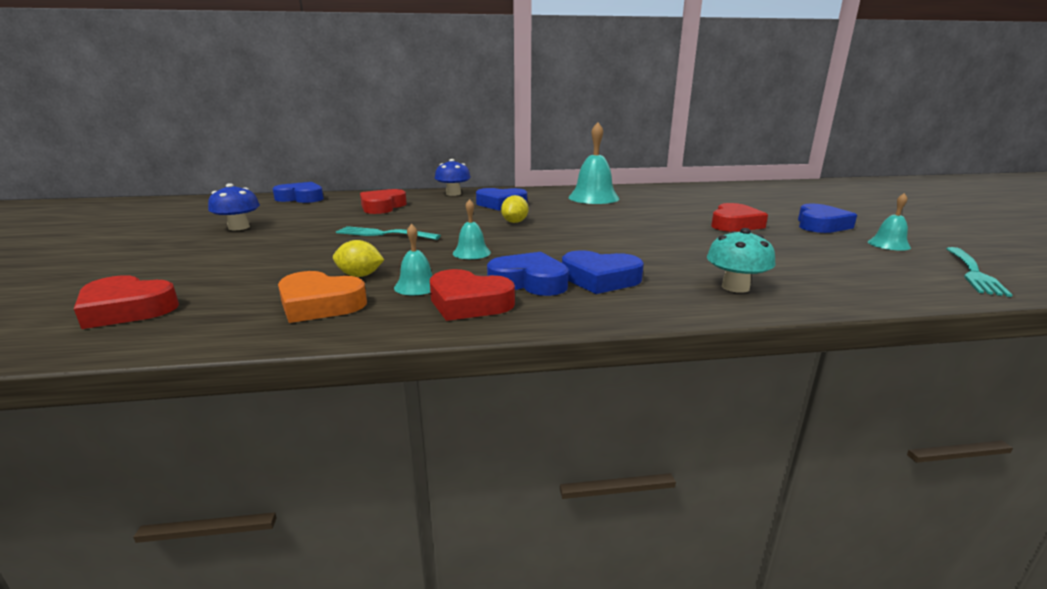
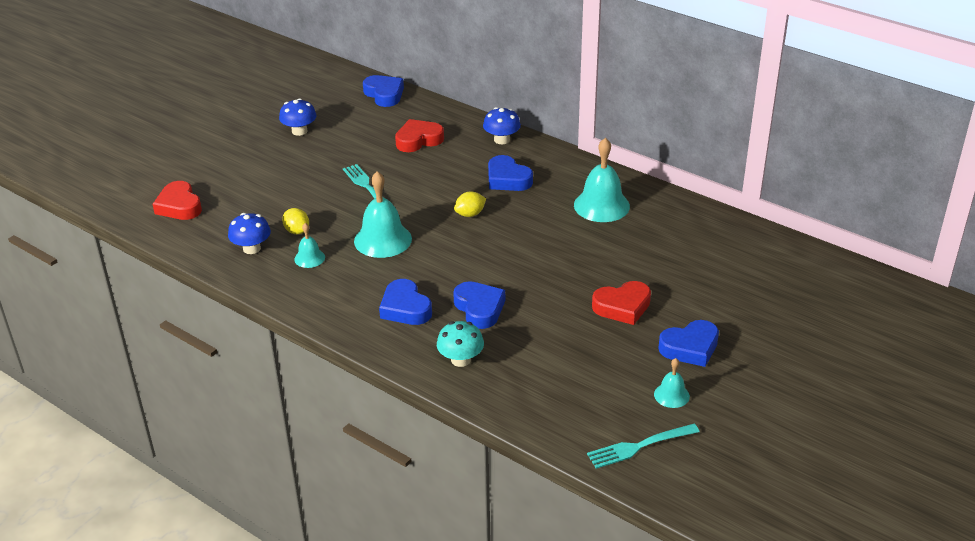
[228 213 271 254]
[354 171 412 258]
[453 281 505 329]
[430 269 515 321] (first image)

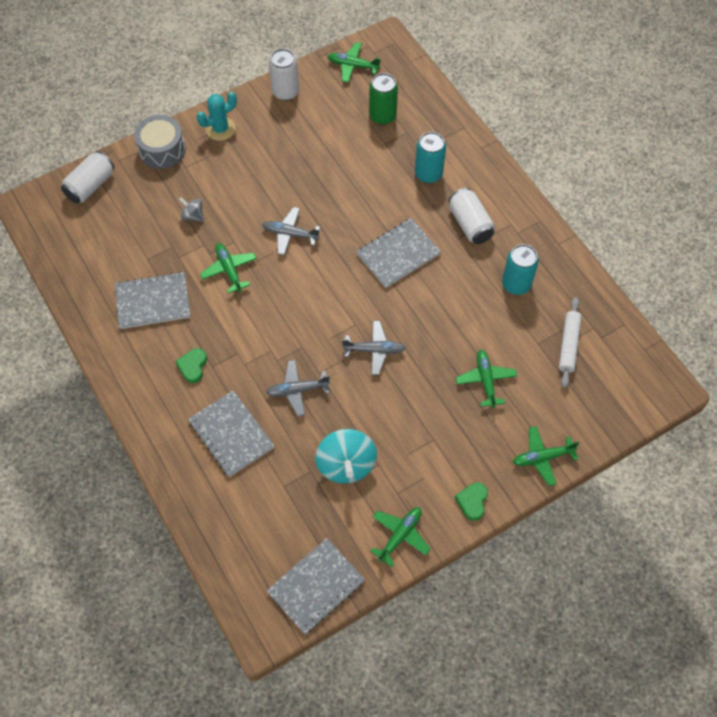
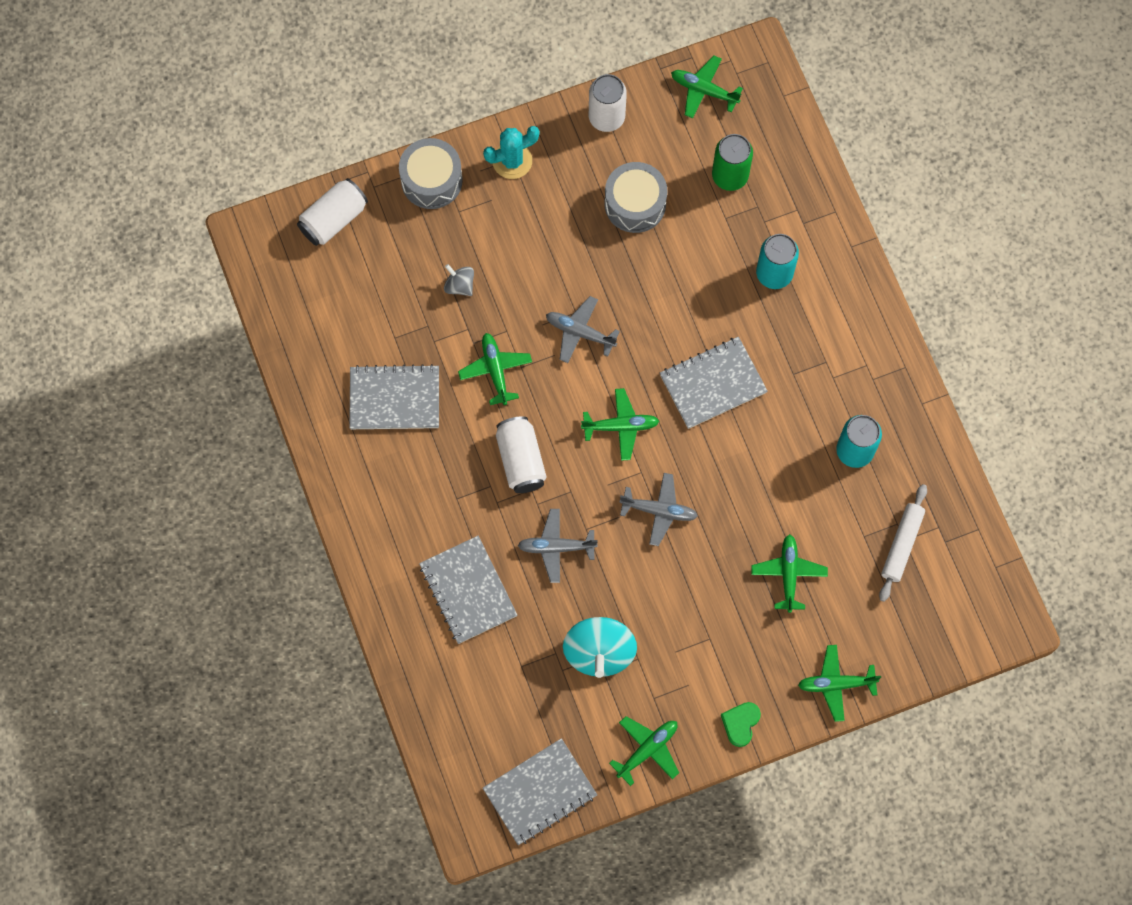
[496 416 547 493]
[581 388 659 461]
[605 162 667 233]
[176 348 207 383] (first image)

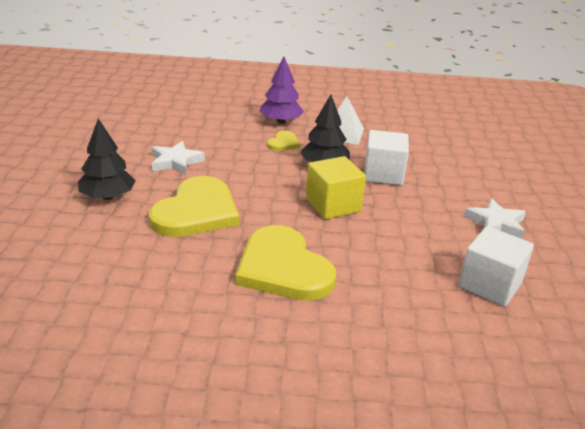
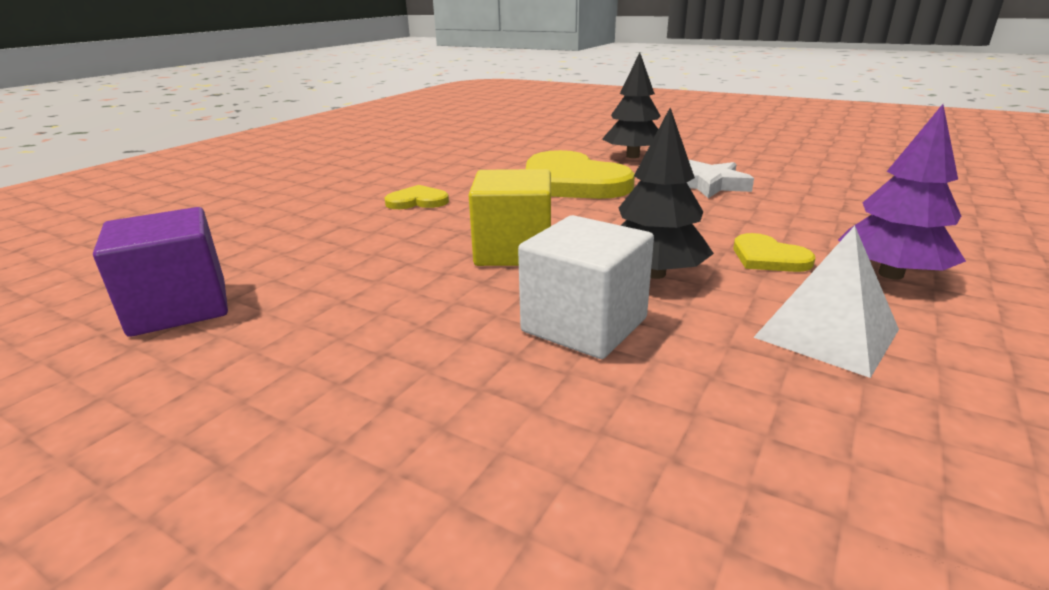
[93 207 228 337]
[385 185 449 209]
[464 198 526 239] (first image)

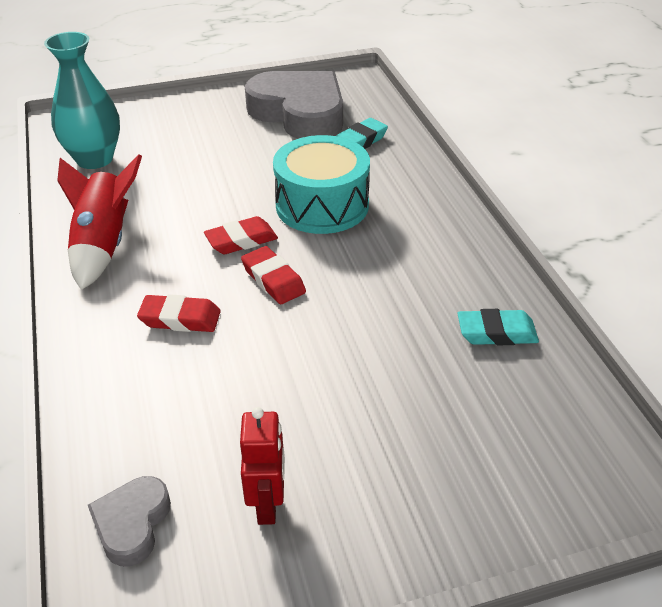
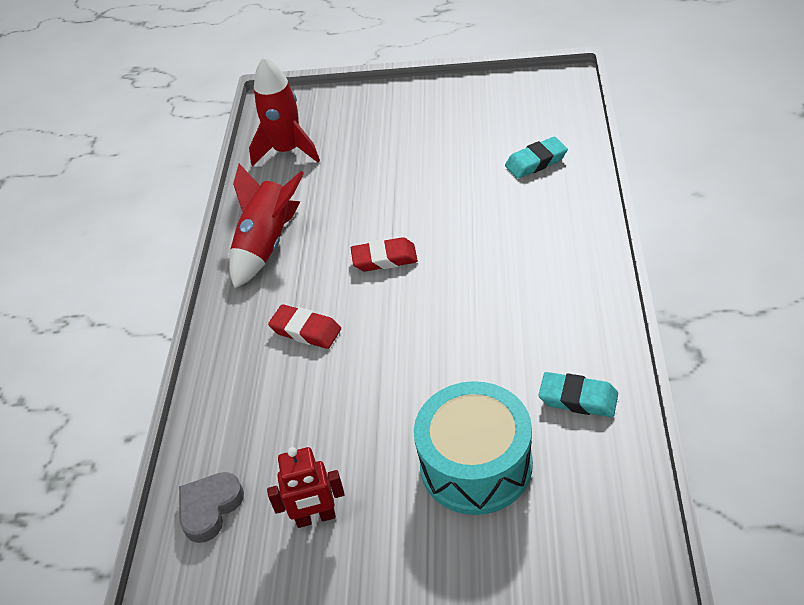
[249 56 320 166]
[267 447 345 528]
[414 381 533 515]
[241 246 306 304] (first image)
[245 71 343 139] (first image)

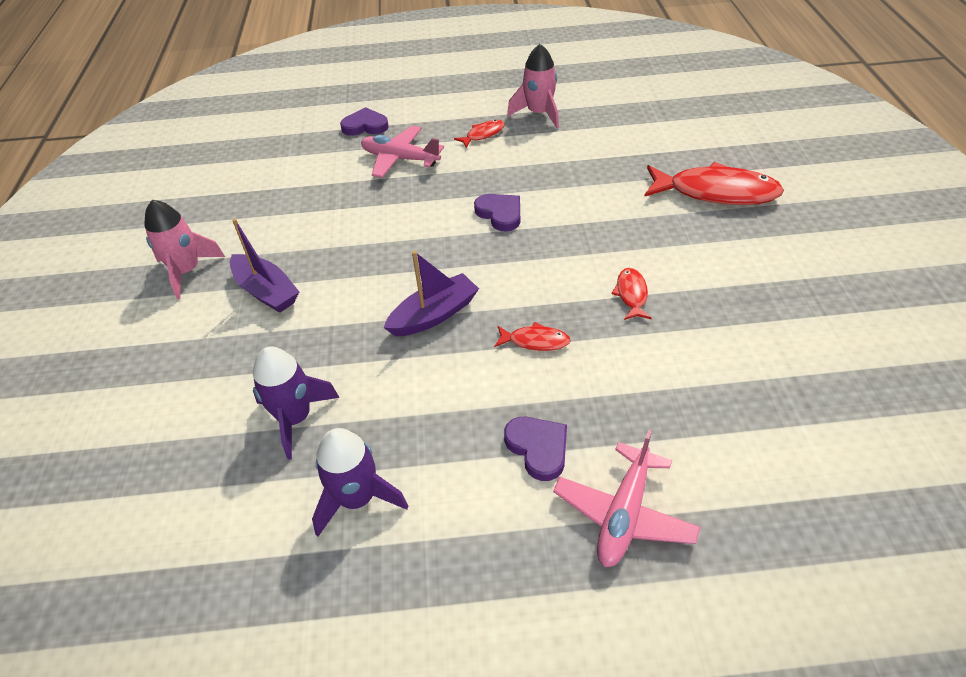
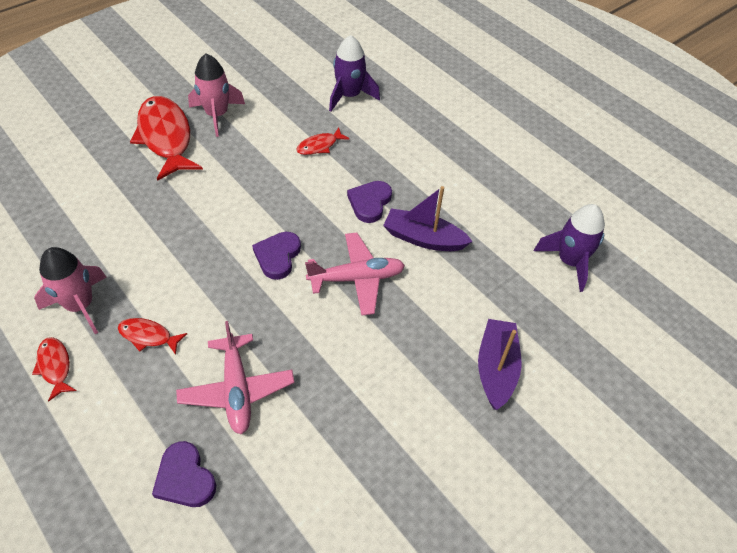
[32 337 76 401]
[188 54 245 137]
[305 233 405 316]
[329 35 380 112]
[347 181 392 223]

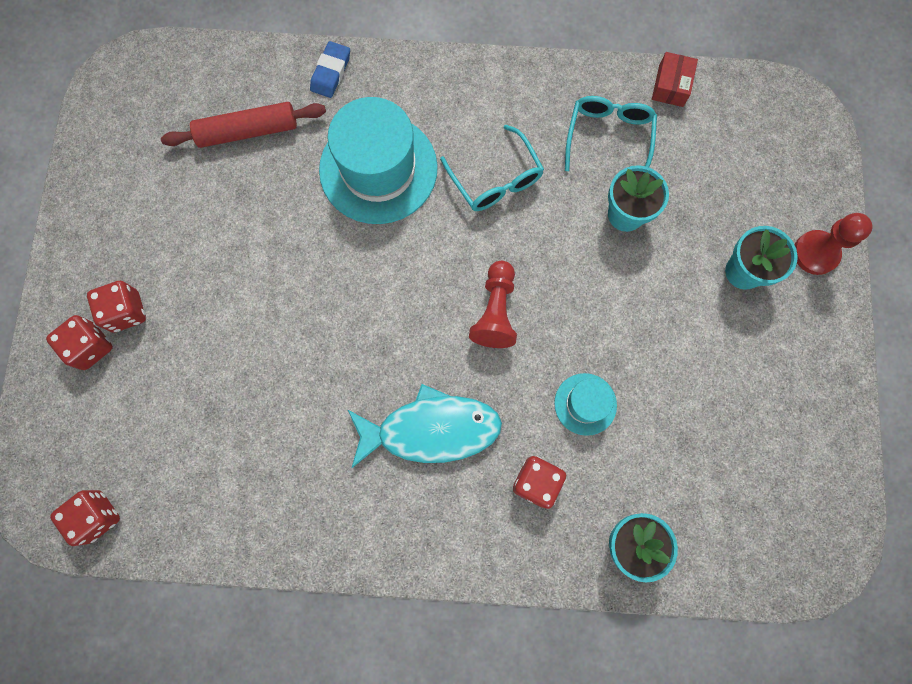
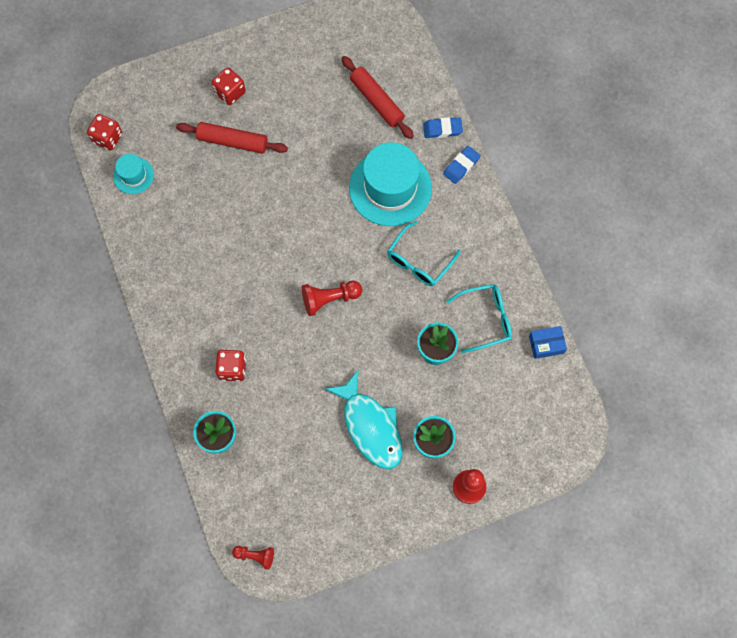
[113 154 154 194]
[176 122 288 154]
[232 546 274 570]
[325 369 402 469]
[443 146 481 184]
[529 326 567 359]
[46 315 113 370] (first image)

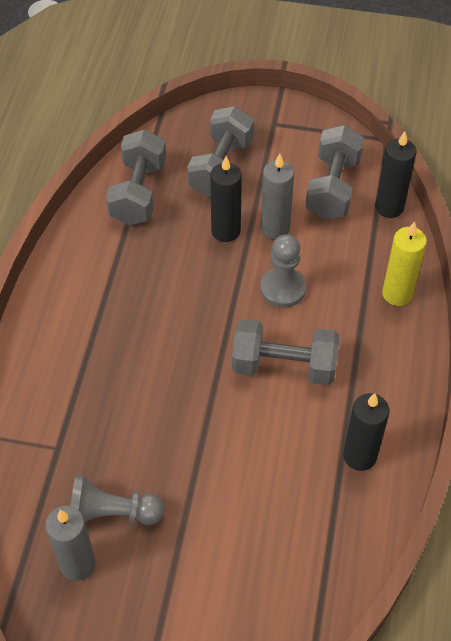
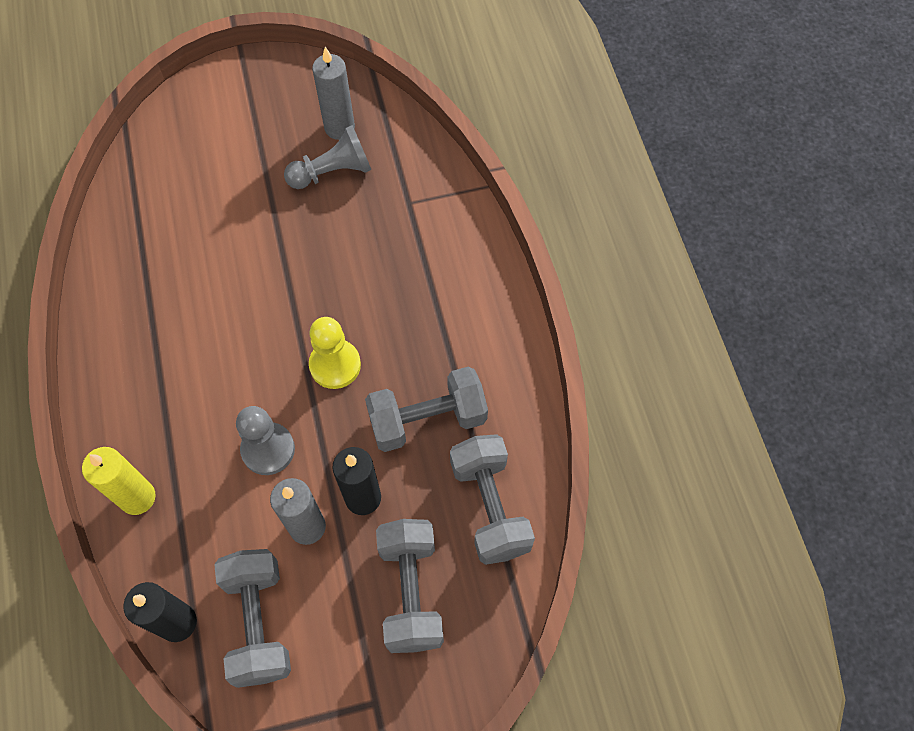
[309 317 361 389]
[365 366 488 452]
[343 393 389 471] (first image)

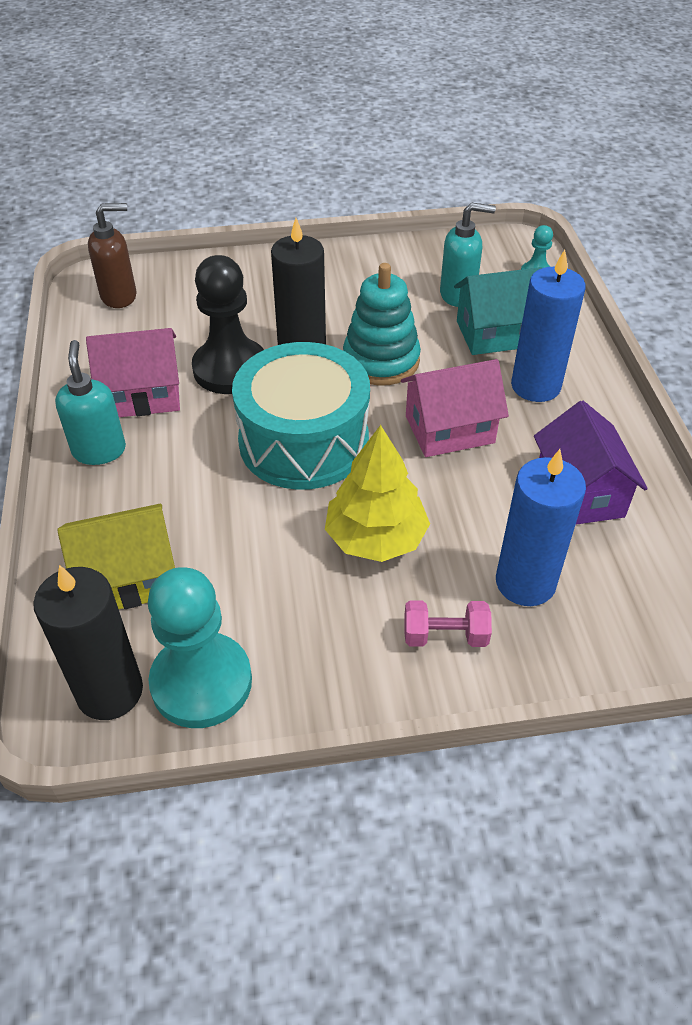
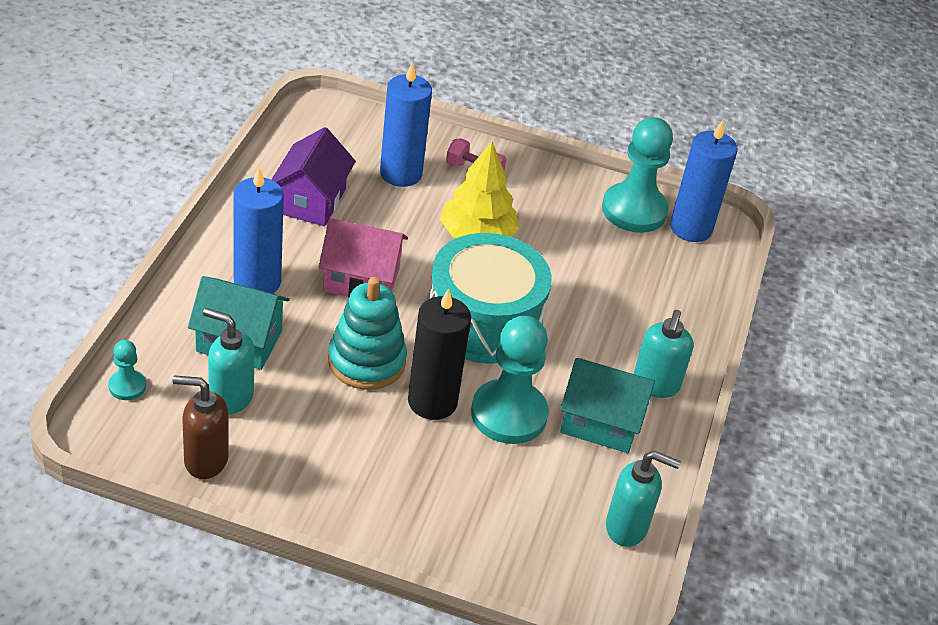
[172 375 229 479]
[471 315 549 444]
[560 358 655 453]
[606 451 681 547]
[670 120 738 242]
[57 504 175 609] (first image)

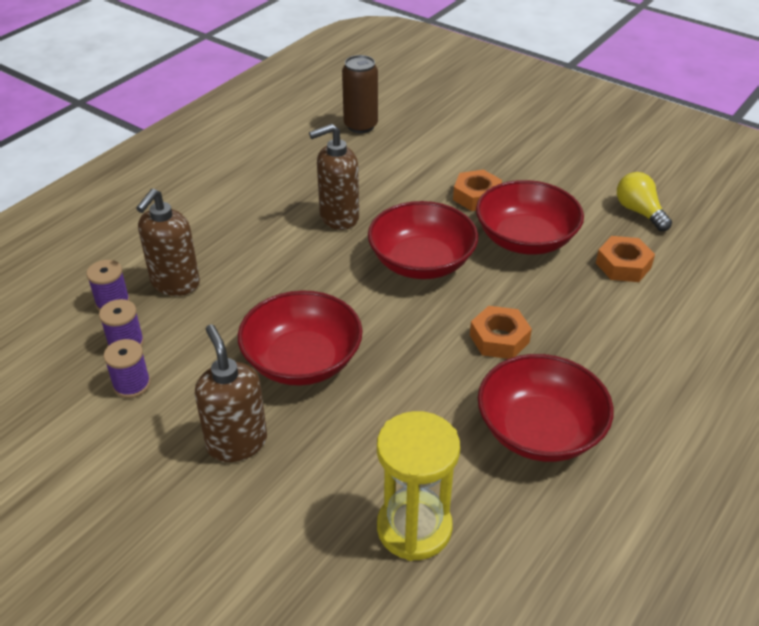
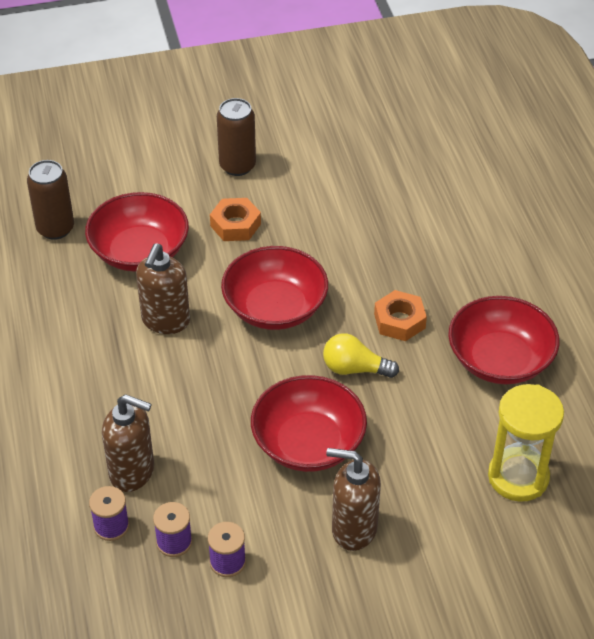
[85 192 189 272]
[102 394 154 492]
[217 98 256 176]
[323 333 399 378]
[596 236 655 282] (first image)

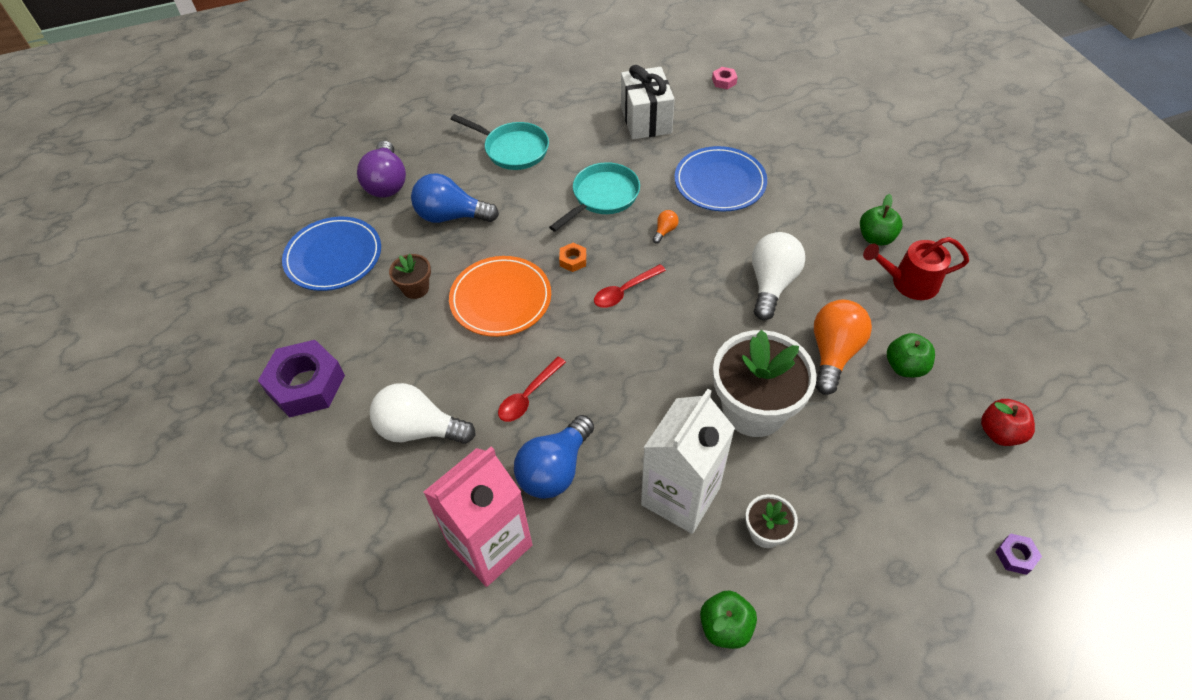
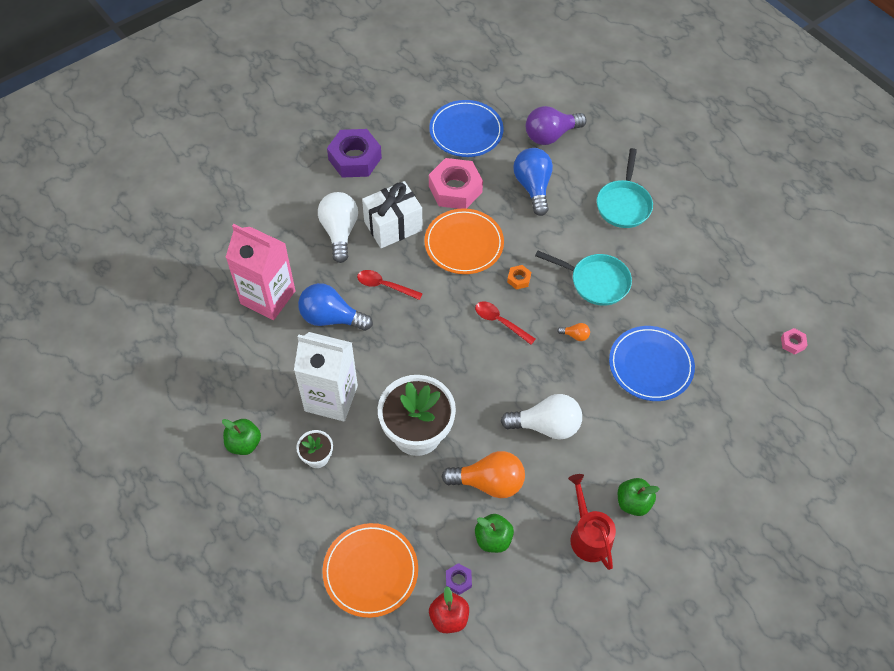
[322 523 418 618]
[362 181 423 248]
[429 158 483 209]
[446 563 472 595]

